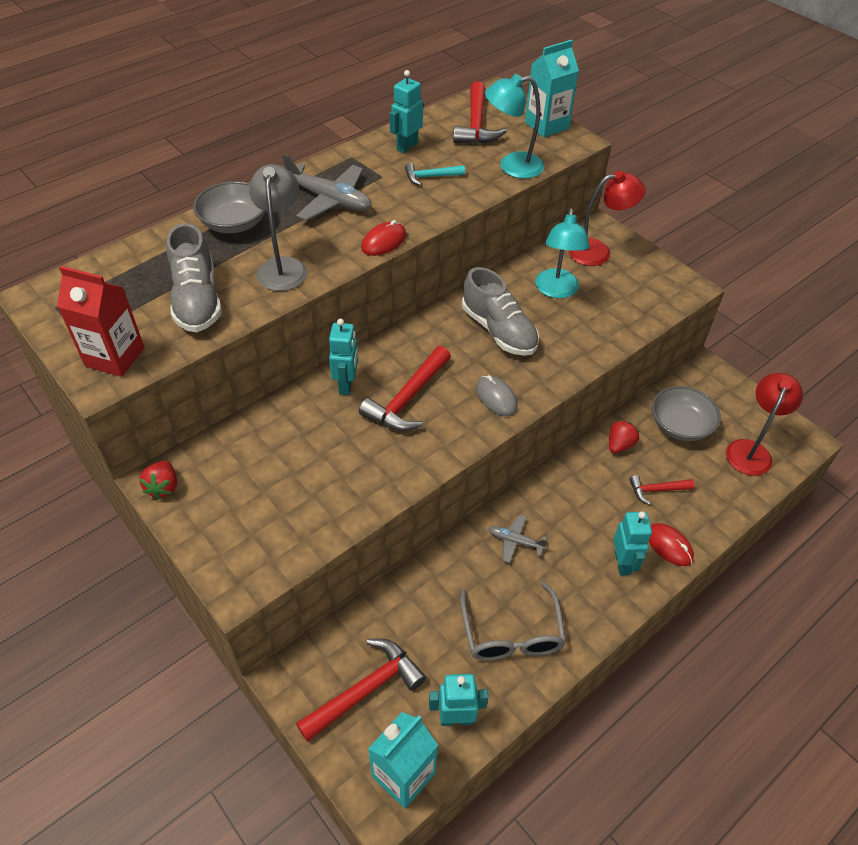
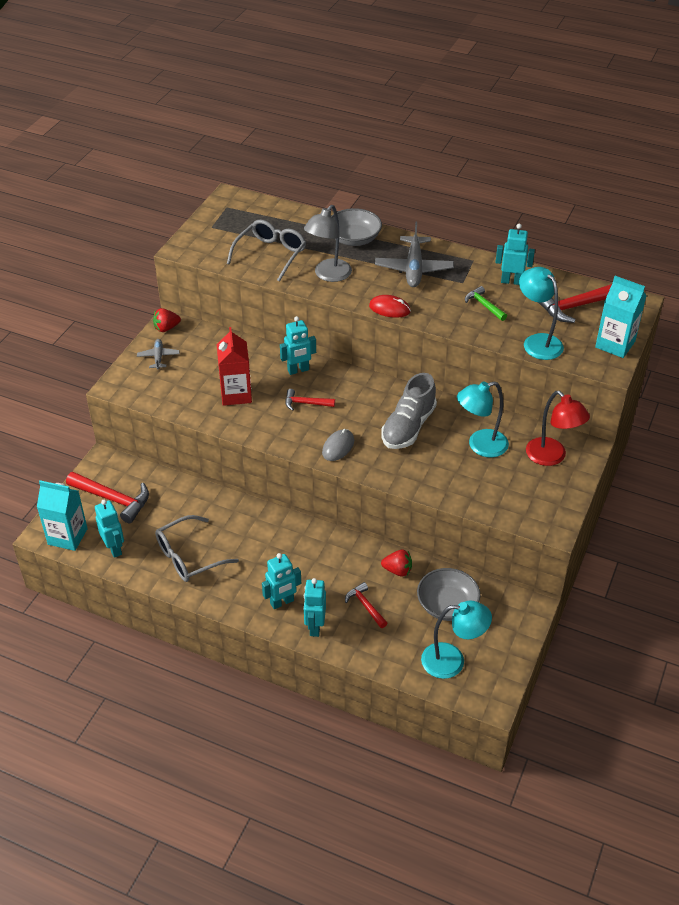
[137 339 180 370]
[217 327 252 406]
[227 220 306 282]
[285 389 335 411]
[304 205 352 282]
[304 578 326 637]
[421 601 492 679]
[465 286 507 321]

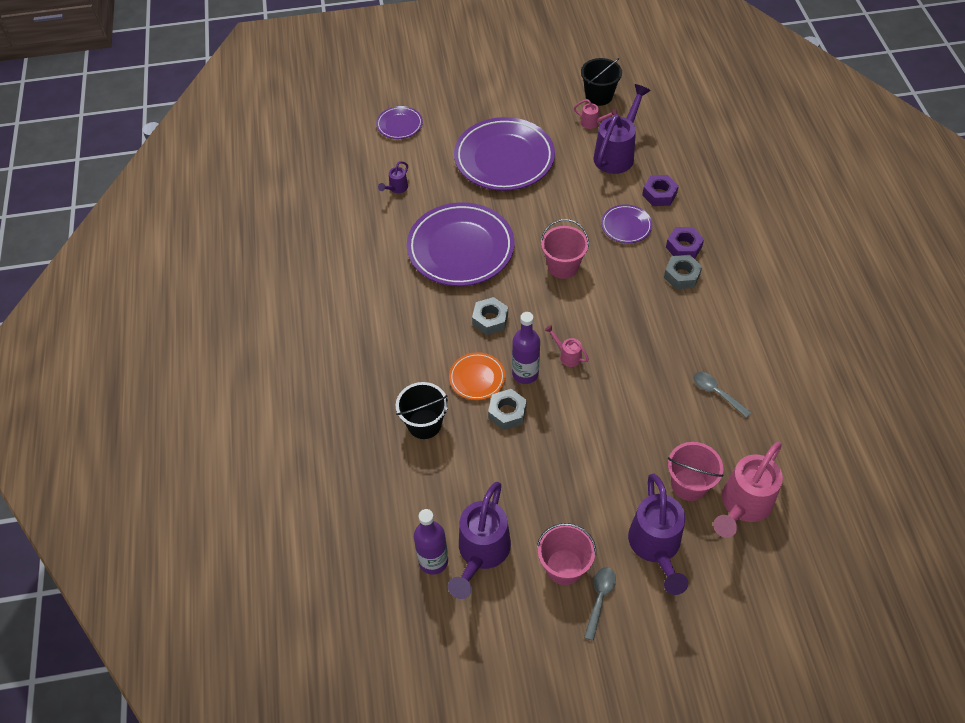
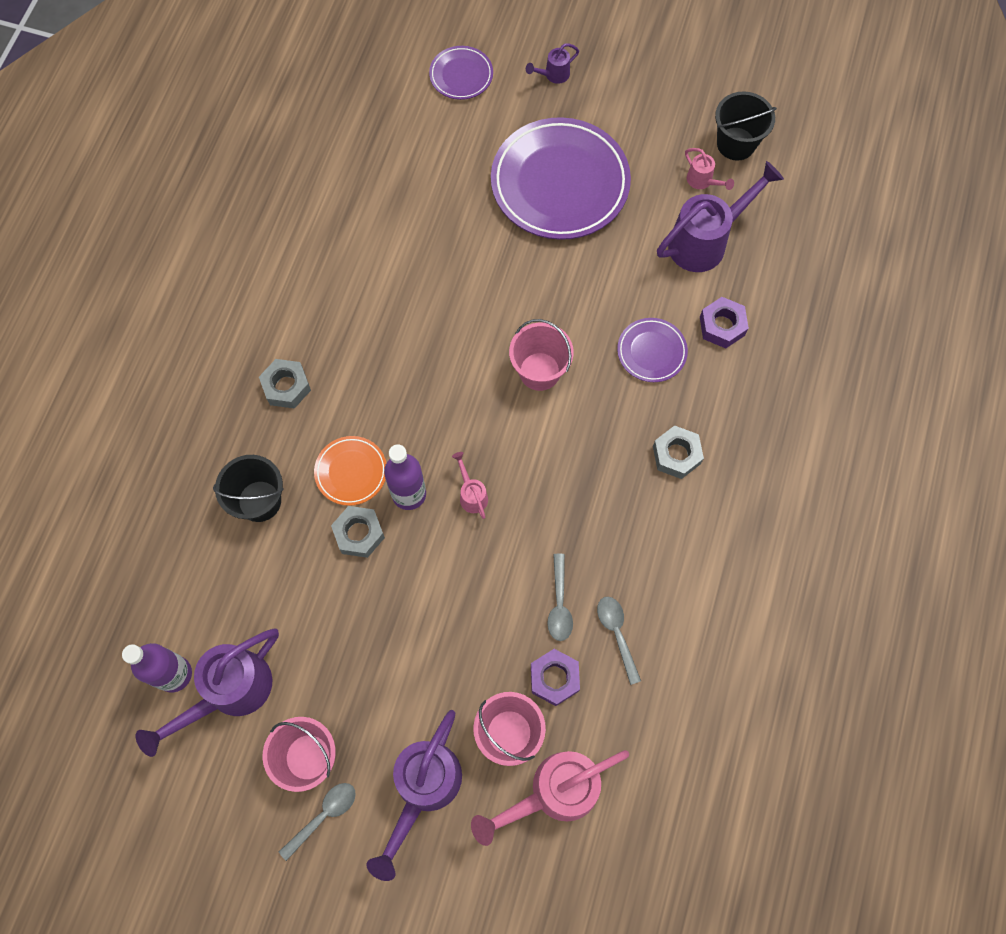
[259 359 311 409]
[526 43 579 84]
[531 649 580 706]
[547 554 573 641]
[407 202 514 286] (first image)

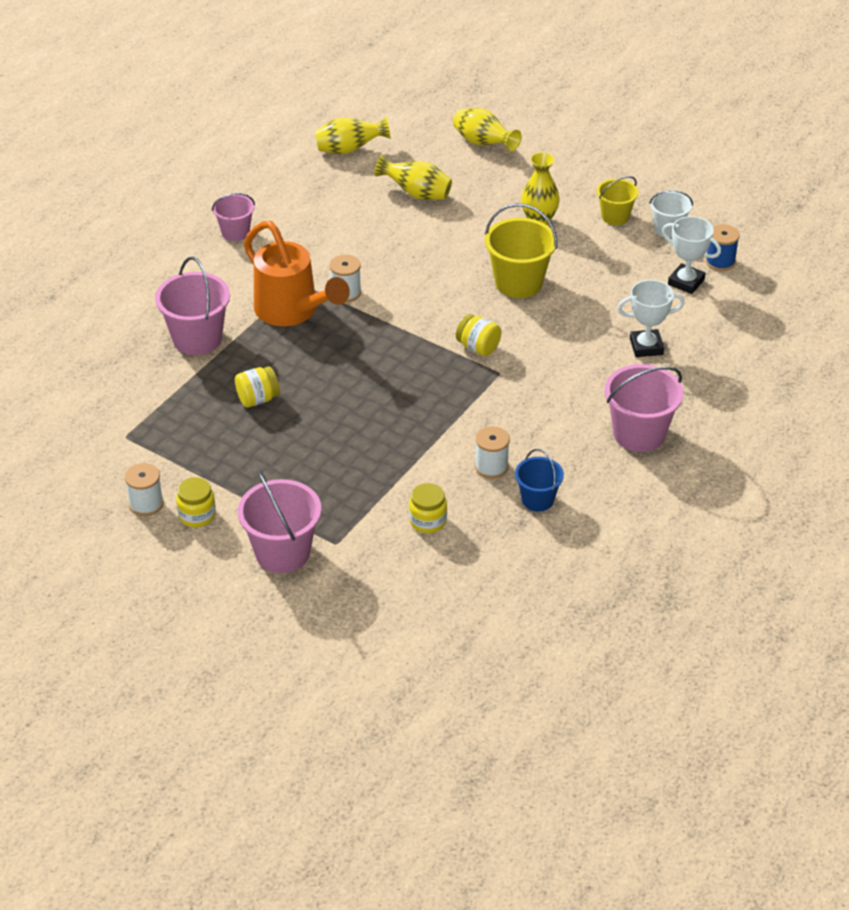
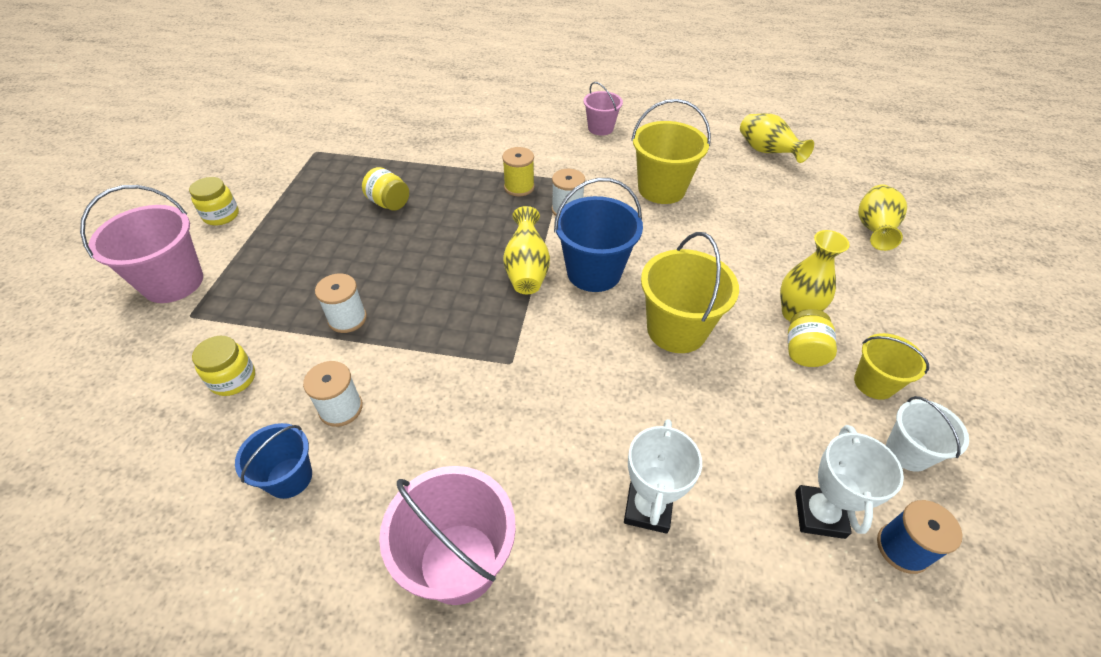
[315 273 367 333]
[502 147 535 196]
[503 206 550 294]
[554 178 643 292]
[624 419 702 534]
[631 99 711 204]
[788 309 837 367]
[155 257 230 355] (first image)

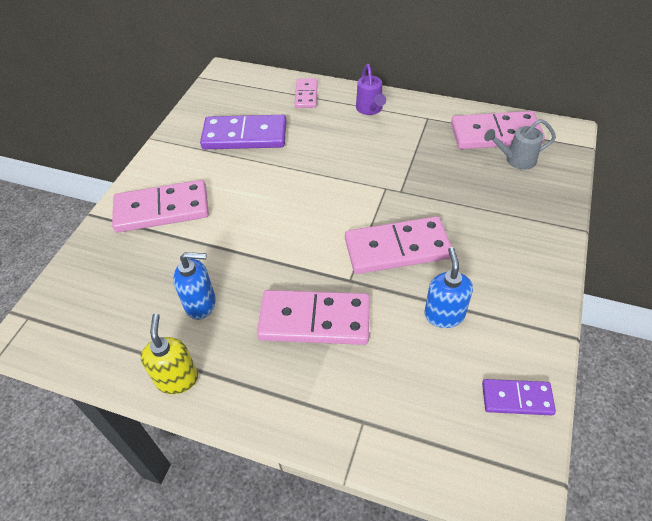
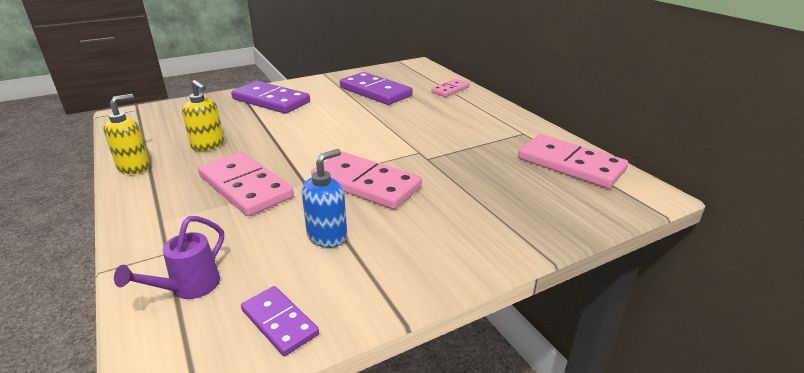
[114 216 224 299]
[182 80 224 151]
[231 81 310 114]
[484 119 556 170] (first image)

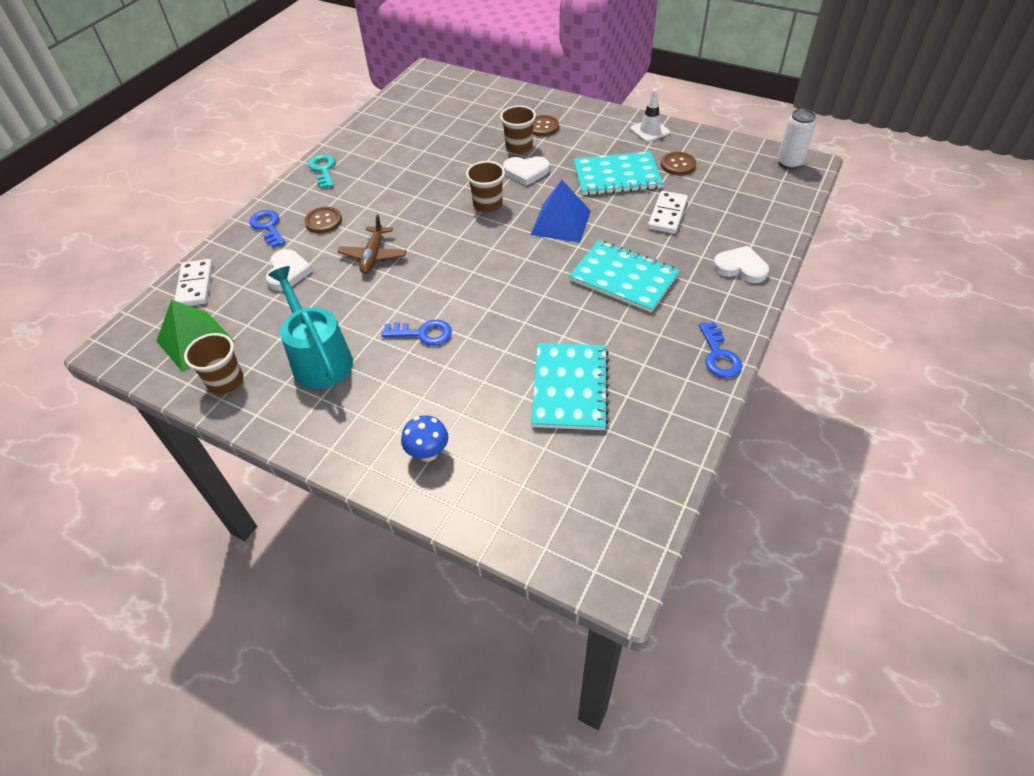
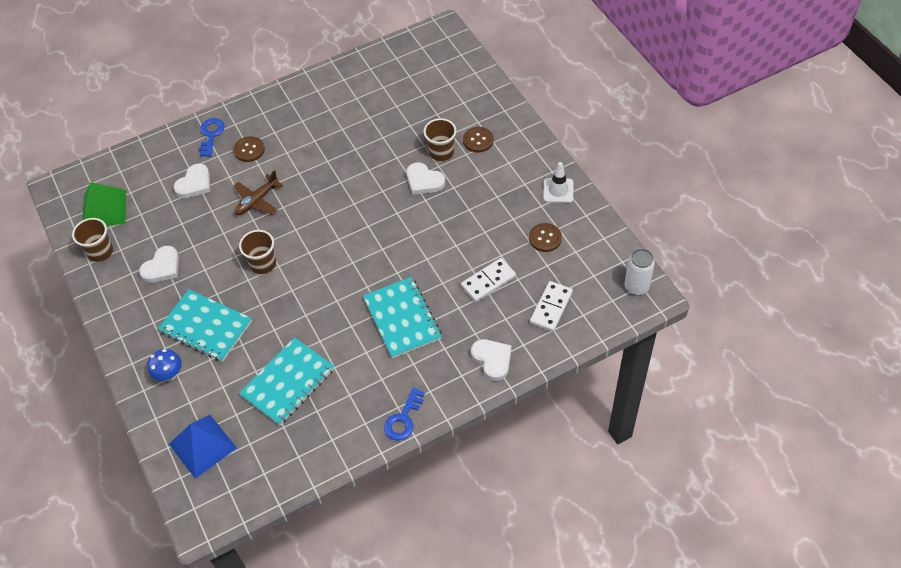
[139 246 179 283]
[158 289 252 362]
[169 415 237 479]
[239 230 276 274]
[530 281 573 332]
[308 154 335 189] (first image)
[381 320 452 346] (first image)

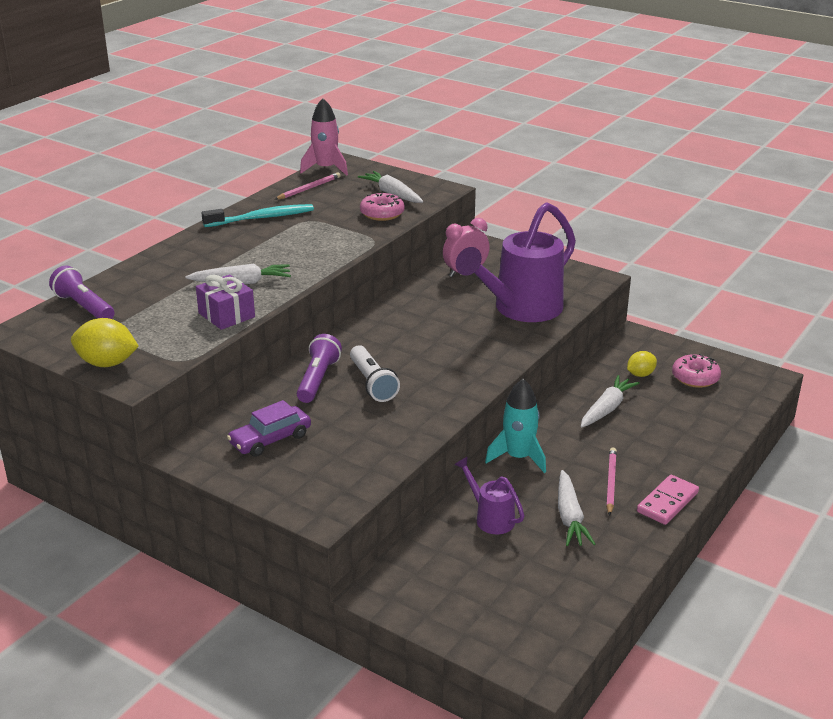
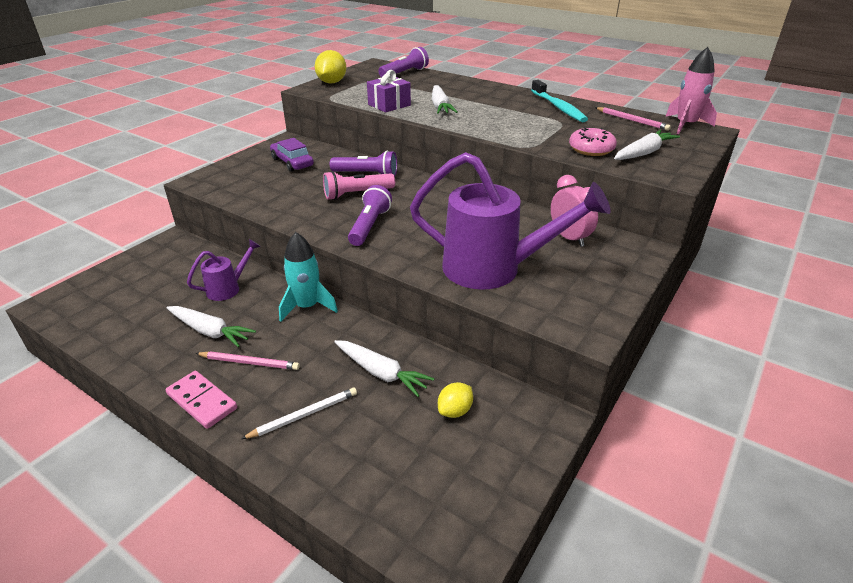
[166 306 256 348]
[241 387 357 439]
[323 171 395 200]
[348 185 392 246]
[410 152 611 290]
[438 382 473 418]
[672 354 721 388] (first image)

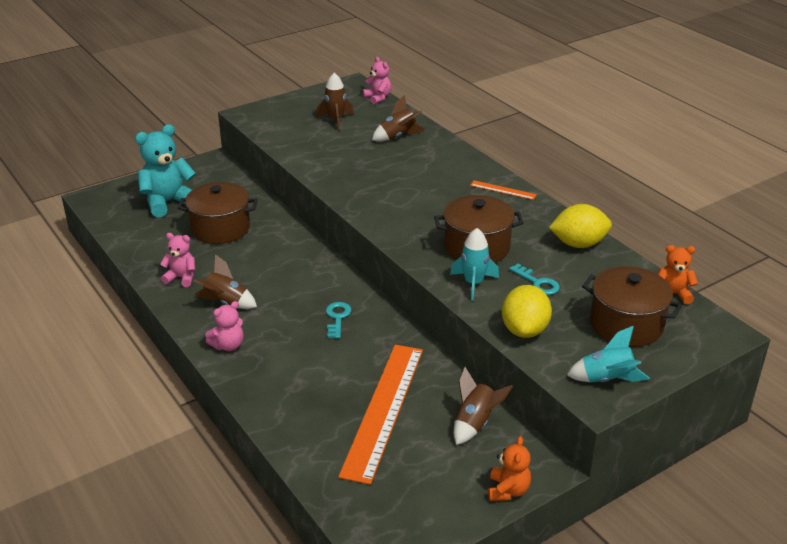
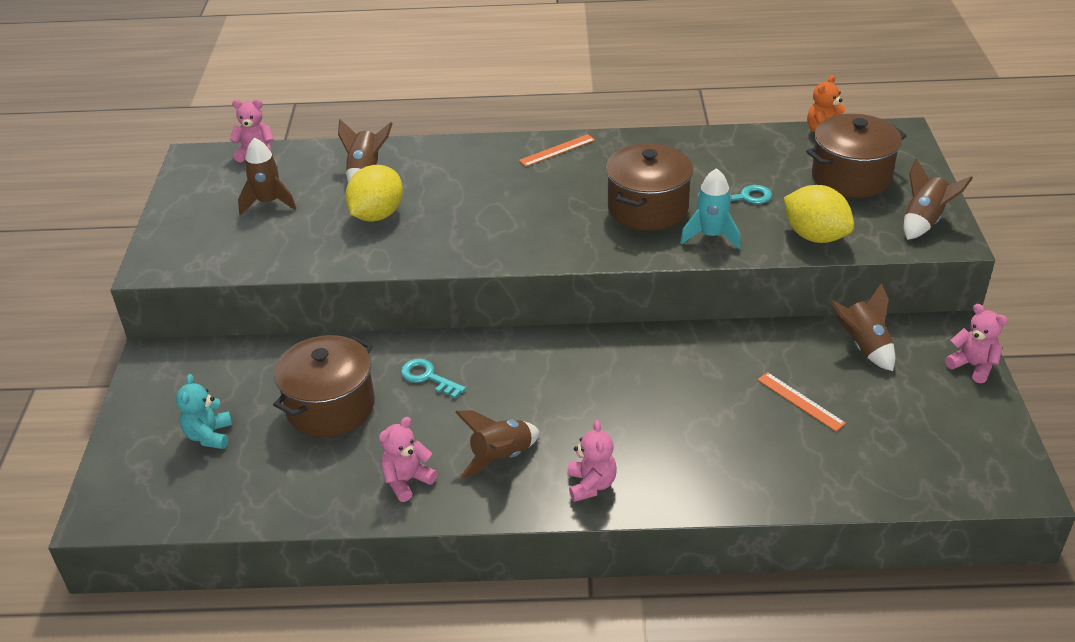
[176 374 232 449]
[345 165 403 222]
[401 359 466 398]
[757 372 846 431]
[904 158 973 240]
[945 304 1008 383]

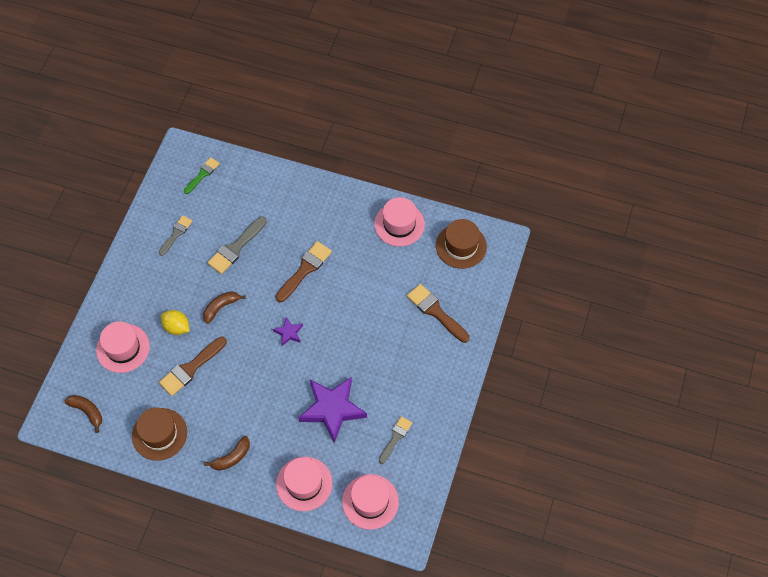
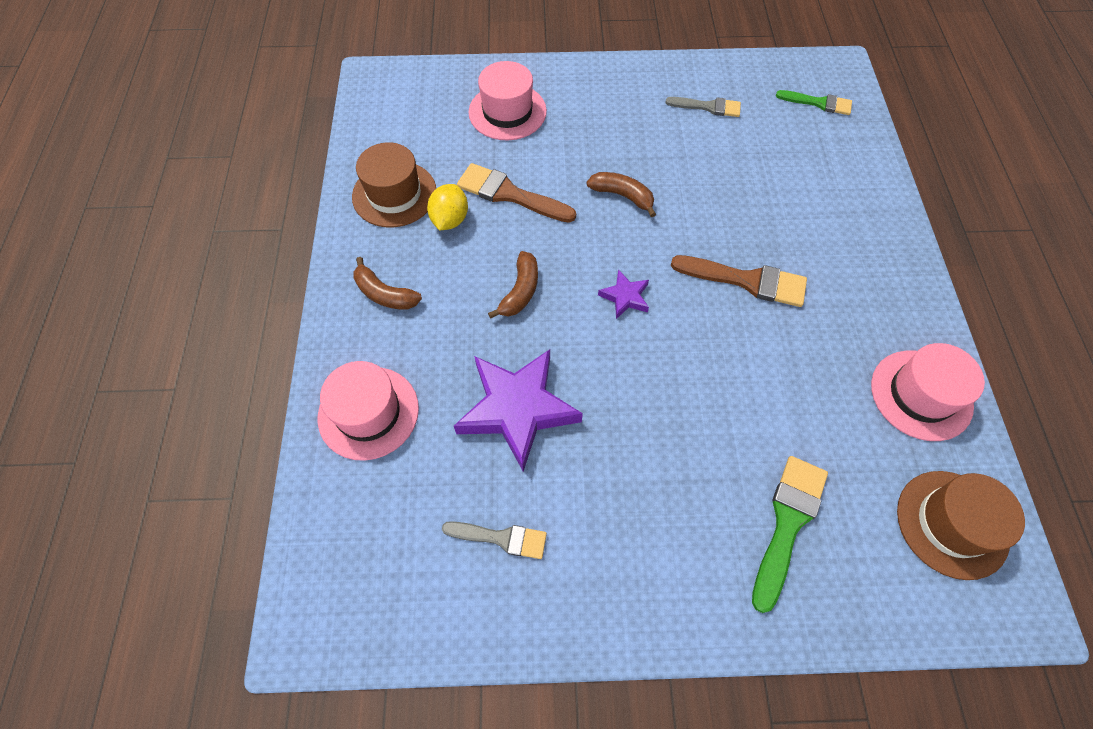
[427 184 468 230]
[488 251 538 319]
[752 456 828 613]
[207 217 267 274] (first image)
[342 474 399 530] (first image)

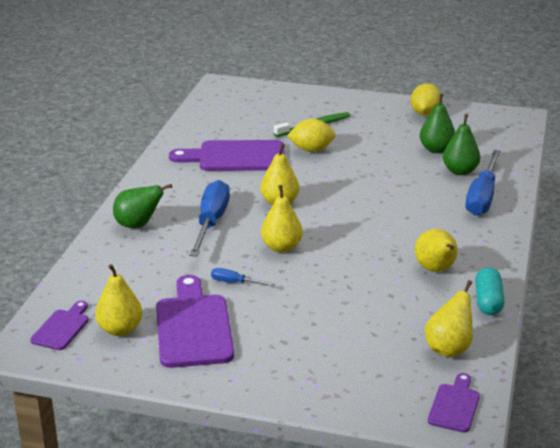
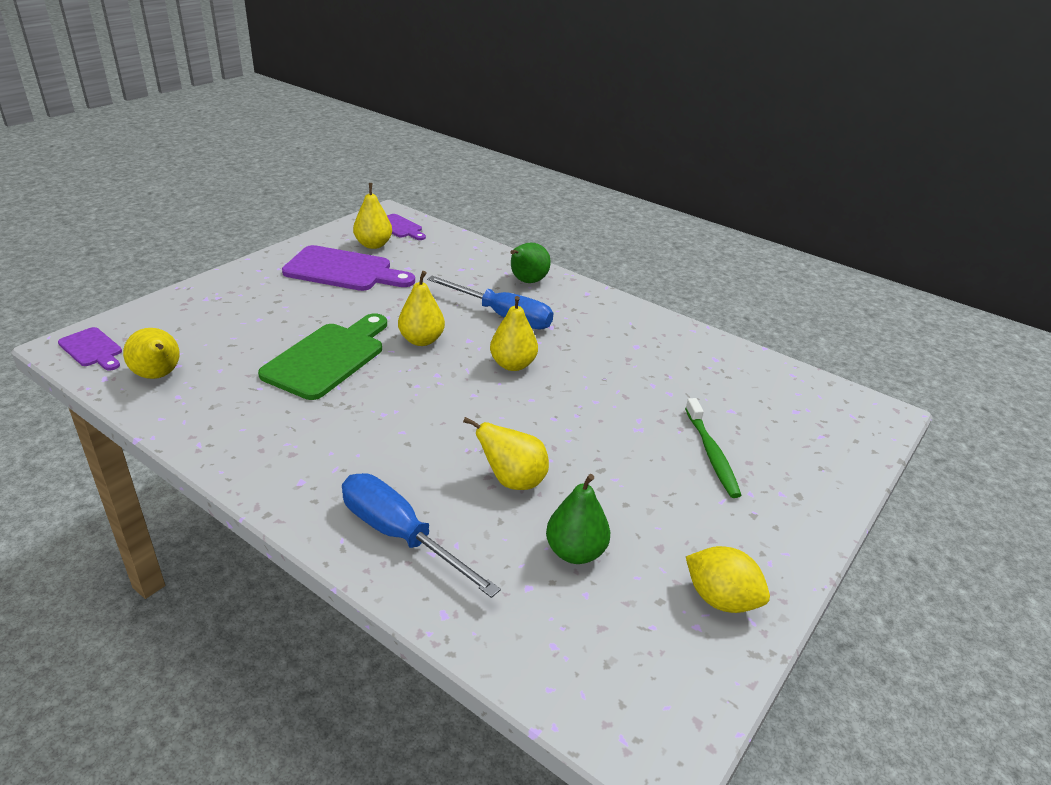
[258 313 387 400]
[463 417 549 490]
[169 140 284 171] (first image)
[211 268 275 286] (first image)
[287 119 335 152] (first image)
[443 114 480 175] (first image)
[475 267 505 315] (first image)

